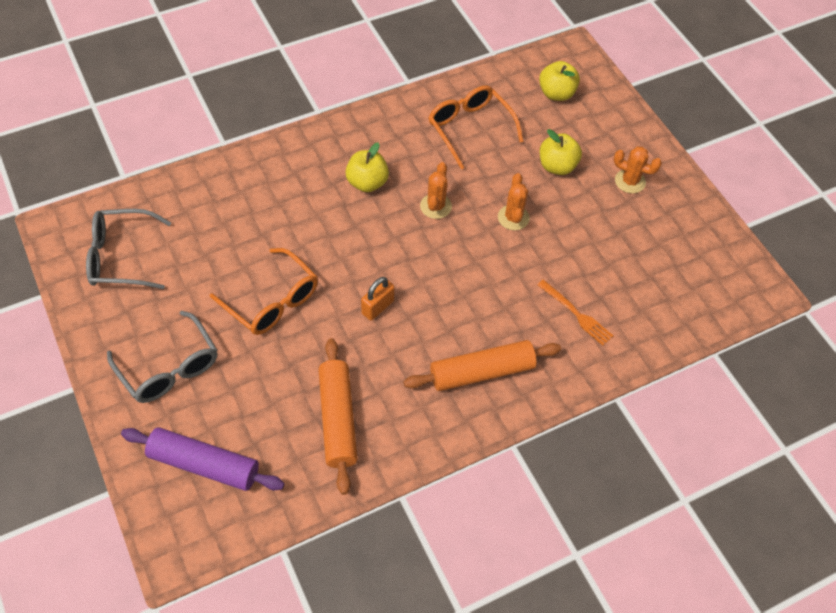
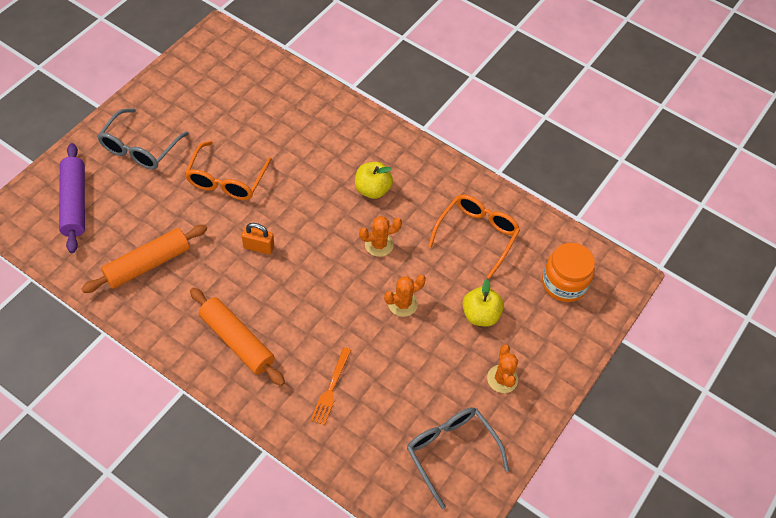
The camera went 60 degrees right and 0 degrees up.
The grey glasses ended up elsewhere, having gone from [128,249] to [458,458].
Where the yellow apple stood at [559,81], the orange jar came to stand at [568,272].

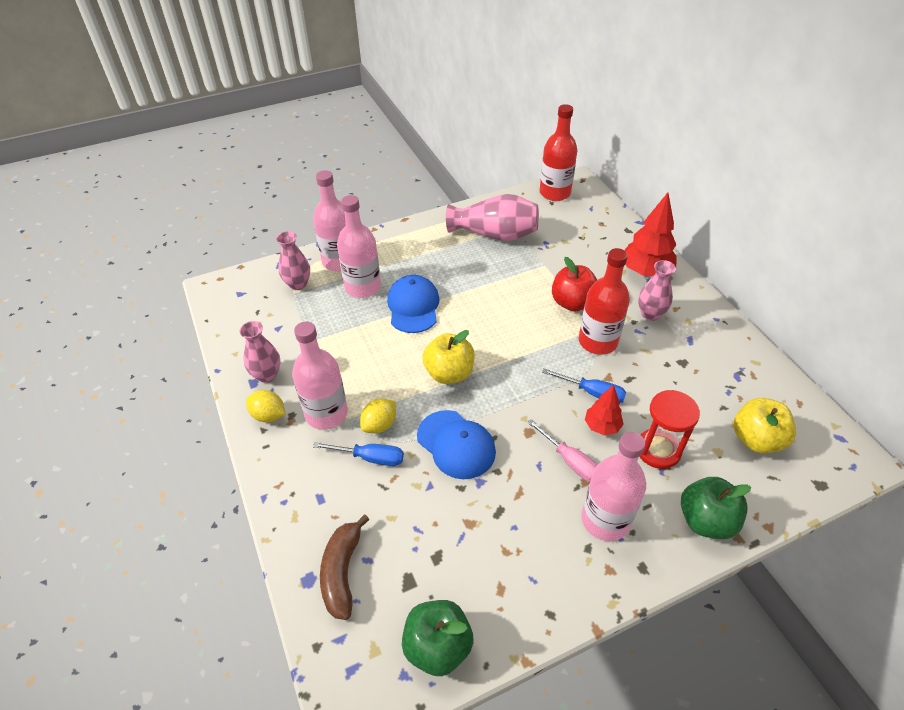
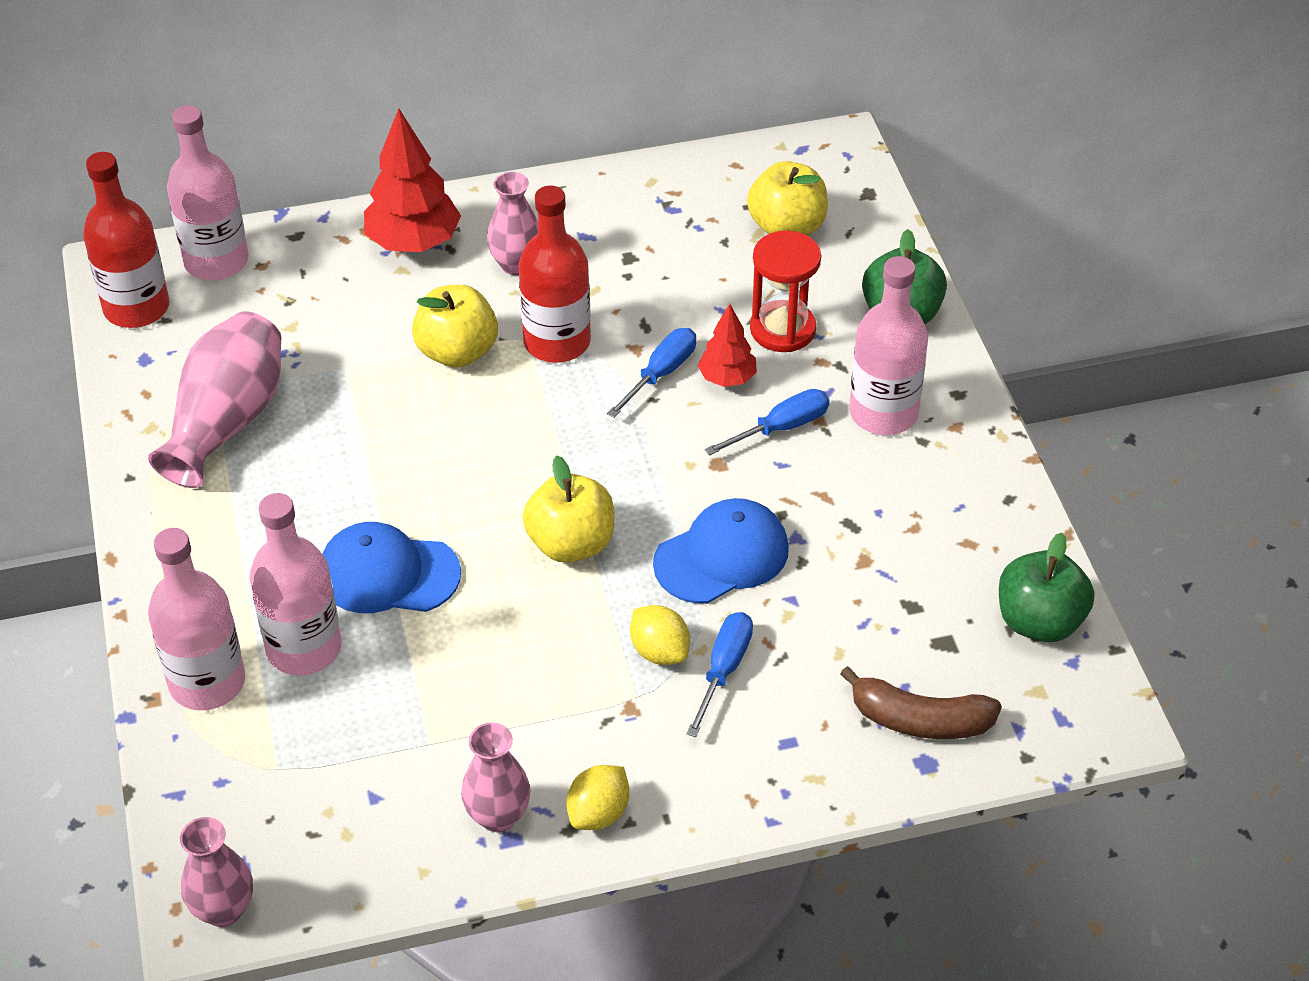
The camera went 80 degrees left and 0 degrees up.
The pink vase ended up elsewhere, having gone from [293,260] to [216,872].
The pink bottle ended up elsewhere, having gone from [320,376] to [208,192].
What was the pink screwdriver at [562,450] turned into the blue screwdriver at [767,422].
What was the red apple at [574,284] turned into the yellow apple at [455,326].

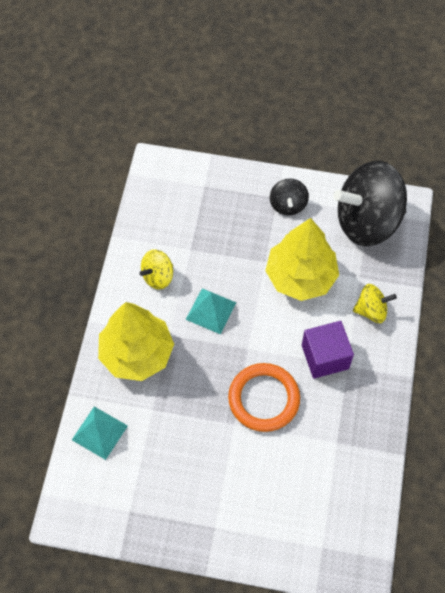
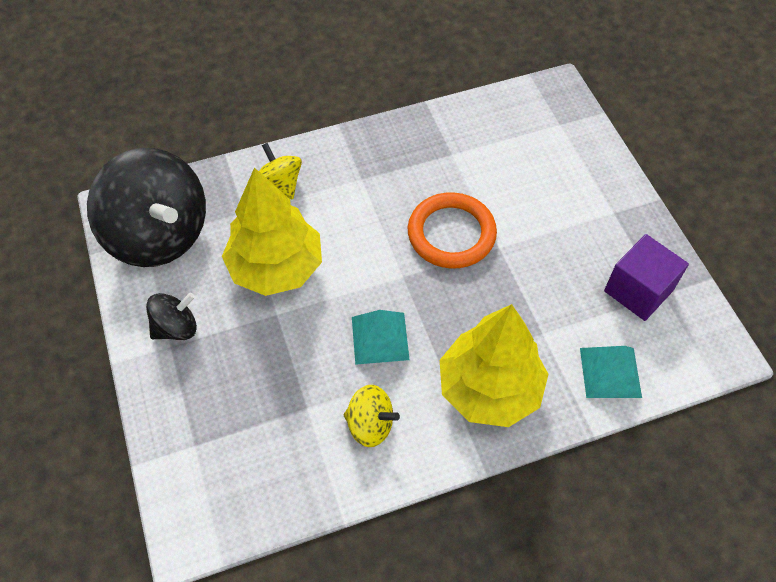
The camera went 120 degrees left and 5 degrees down.
The purple cube ended up elsewhere, having gone from [328,350] to [646,277].

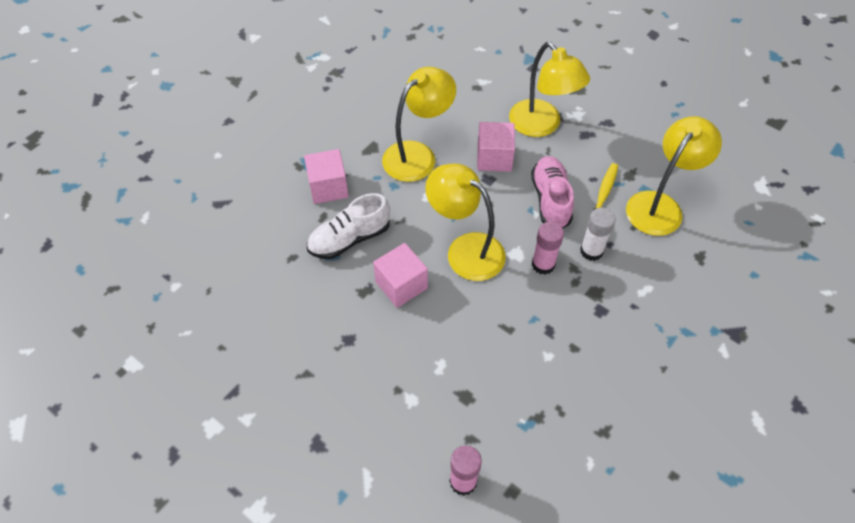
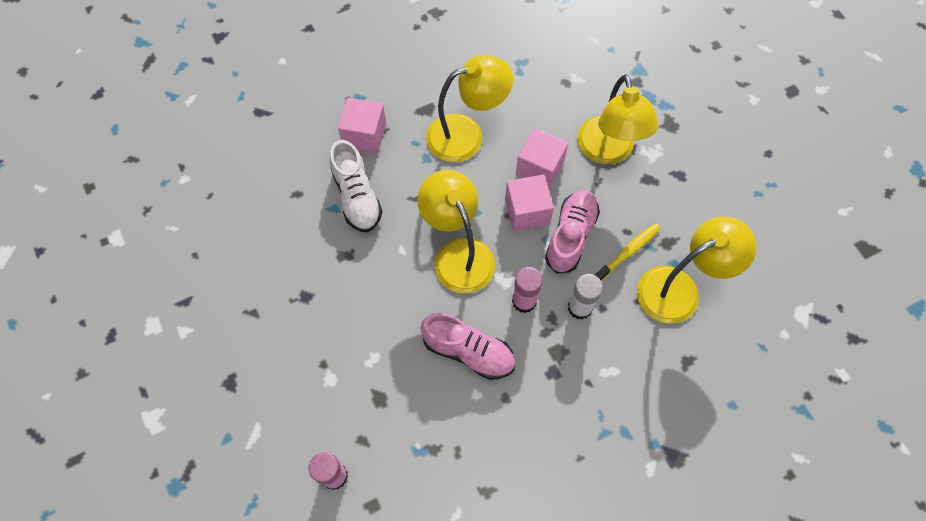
The camera went 25 degrees right and 10 degrees up.
The second view gained the pink shoe at [468,346].
The pink cube ended up elsewhere, having gone from [400,275] to [529,202].
The white shoe at [348,226] ended up facing another way, 105 degrees counterclockwise from before.

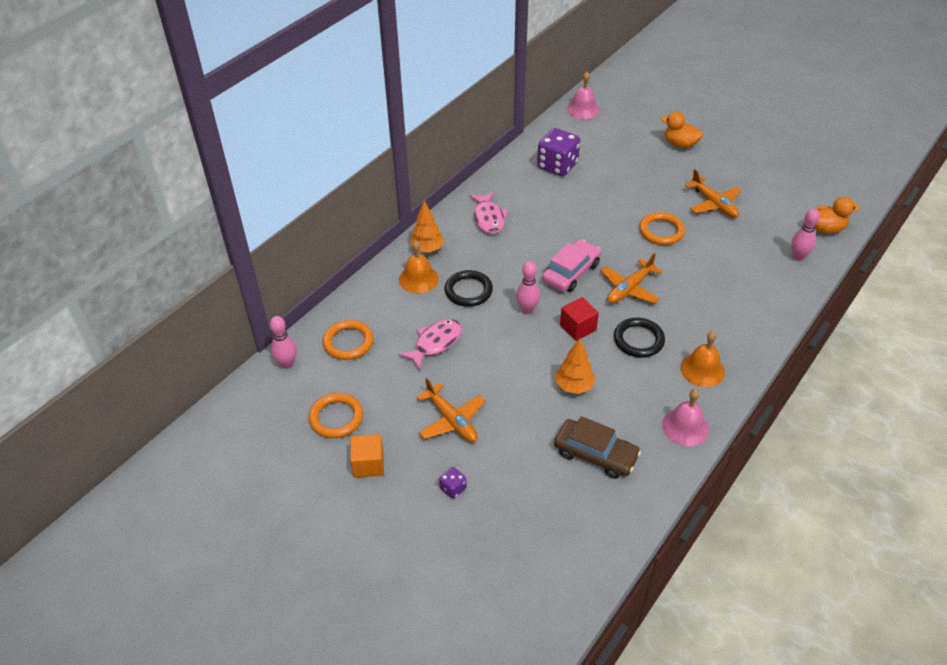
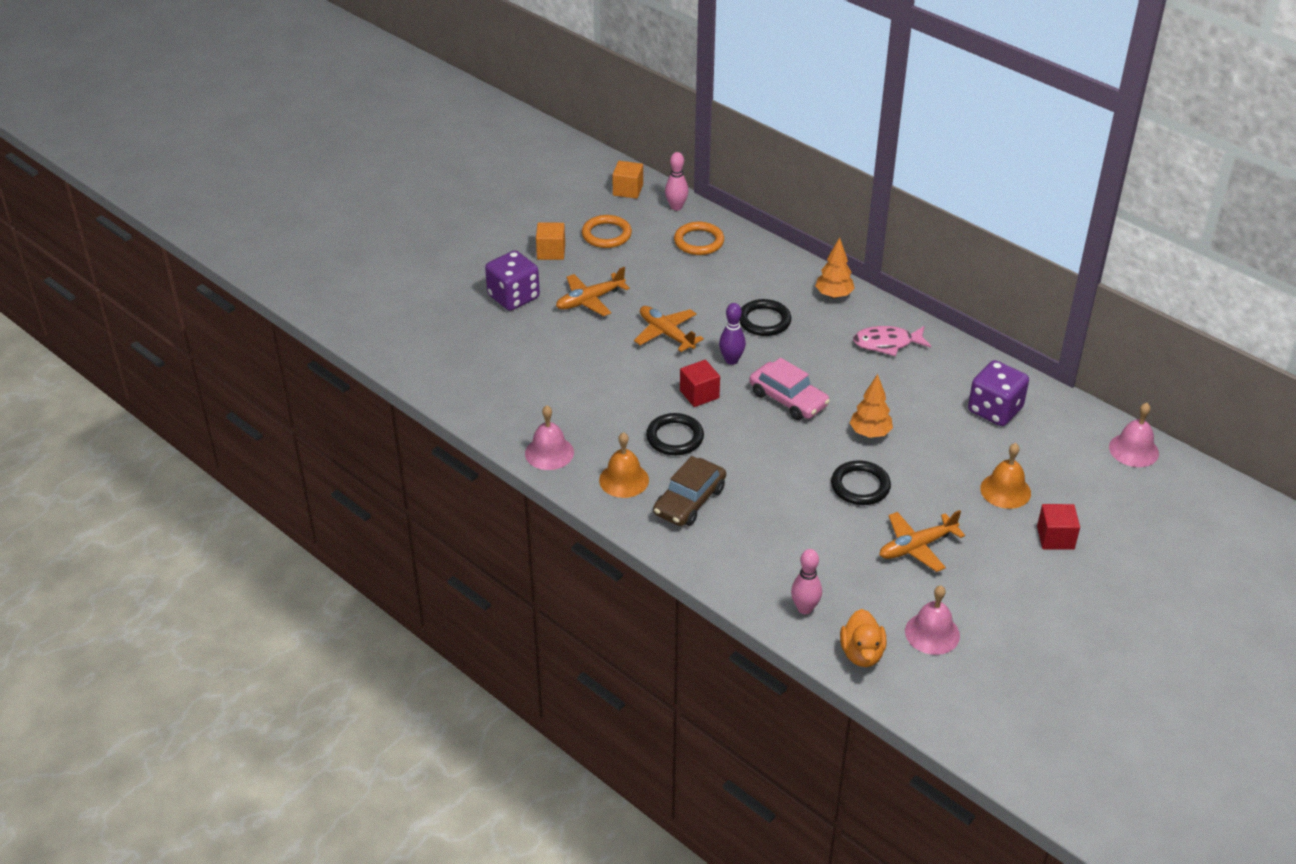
The camera went 95 degrees right and 5 degrees down.
The second view lost the pink fish at [430,345].
The second view gained the orange cube at [627,180].
The second view gained the pink bell at [932,620].
The orange bell ended up elsewhere, having gone from [419,266] to [1005,476].
The brown car ended up elsewhere, having gone from [597,447] to [689,491].
The orange tree ended up elsewhere, having gone from [576,366] to [871,406].
The orange plane ended up elsewhere, having gone from [631,278] to [669,329].
Where the orange duck stood at [681,130], the red cube came to stand at [1058,527].
What was the pink bowling pin at [528,287] turned into the purple bowling pin at [732,334].
What was the orange ring at [662,228] turned into the black ring at [861,482].
The size of the purple dice at [453,483] changed by a factor of 2.18.

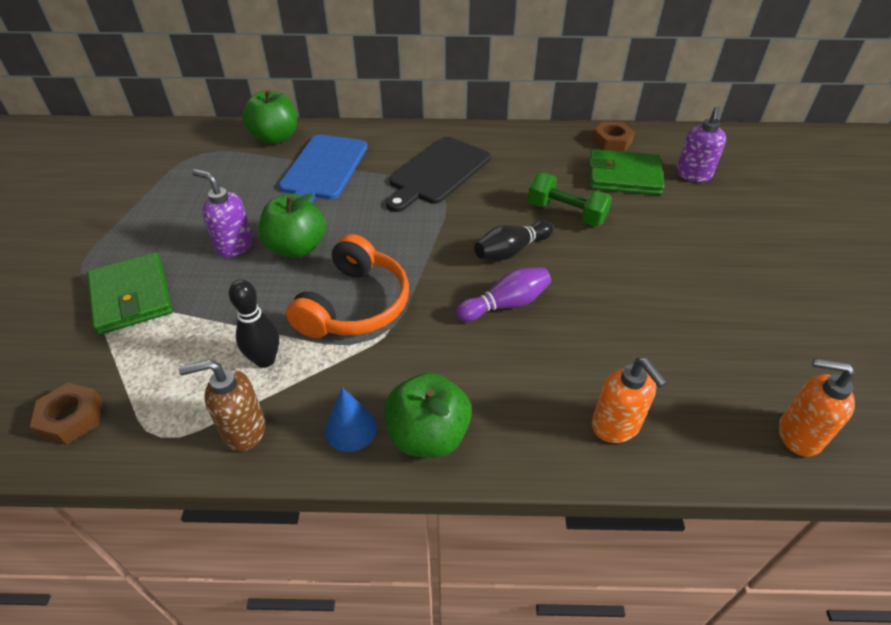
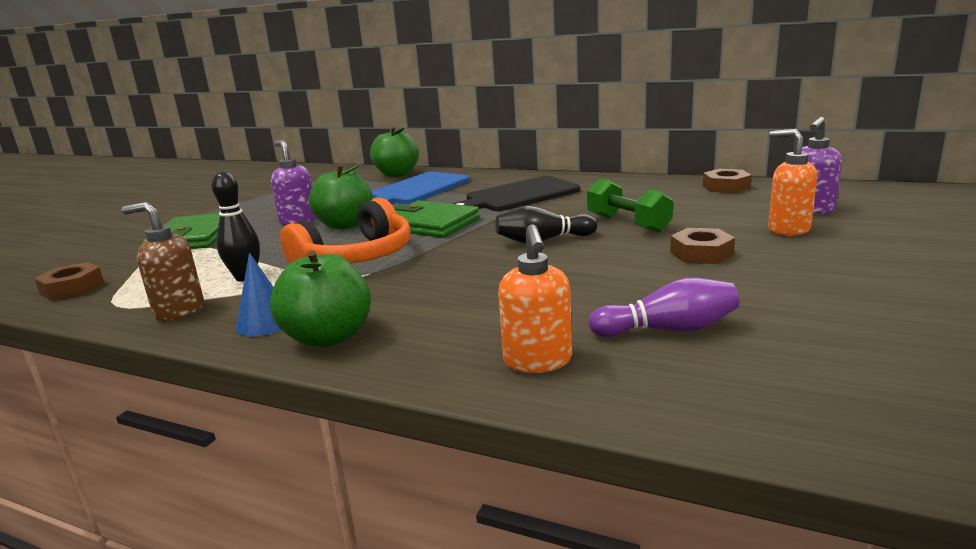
The camera went 25 degrees right and 25 degrees down.
The second view gained the brown nut at [702,246].
The purple bowling pin ended up elsewhere, having gone from [503,294] to [664,307].
The green wallet ended up elsewhere, having gone from [627,172] to [437,219].
The orange soap dispenser ended up elsewhere, having gone from [816,407] to [792,182].

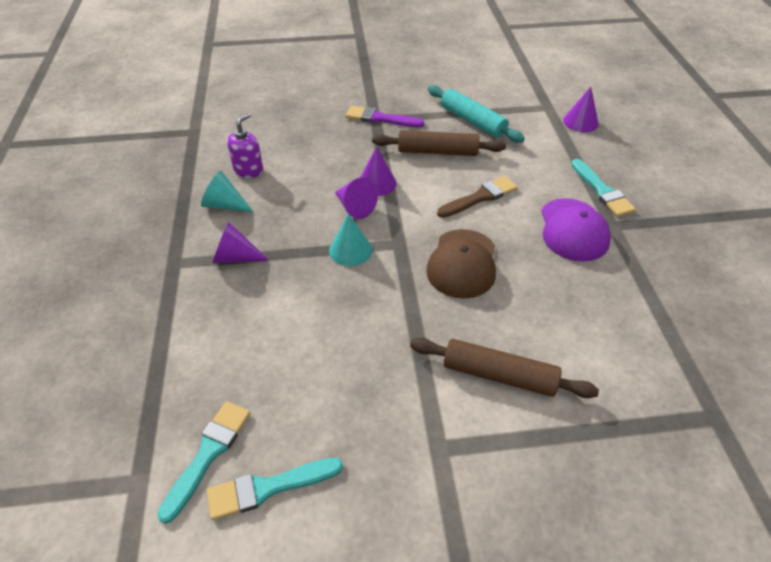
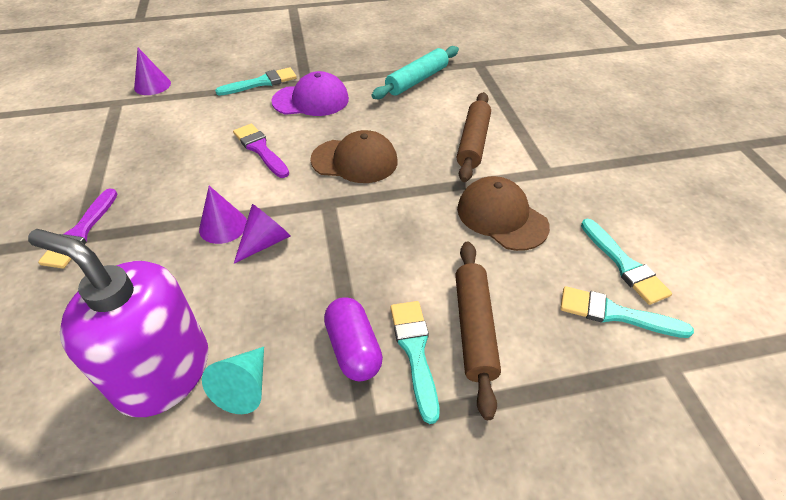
The camera went 95 degrees left and 0 degrees up.
The second view lost the turquoise cone at [350,239].
The second view gained the turquoise brush at [414,362].
The second view gained the brown cap at [503,213].
The brown rolling pin ended up elsewhere, having gone from [439,143] to [478,330].
The turquoise rolling pin ended up elsewhere, having gone from [476,114] to [415,72].
Where the purple cone stood at [241,242], the purple capsule came to stand at [353,339].
What was the brown brush at [477,197] turned into the purple brush at [261,151].
The size of the purple soap dispenser at [245,145] changed by a factor of 2.03.

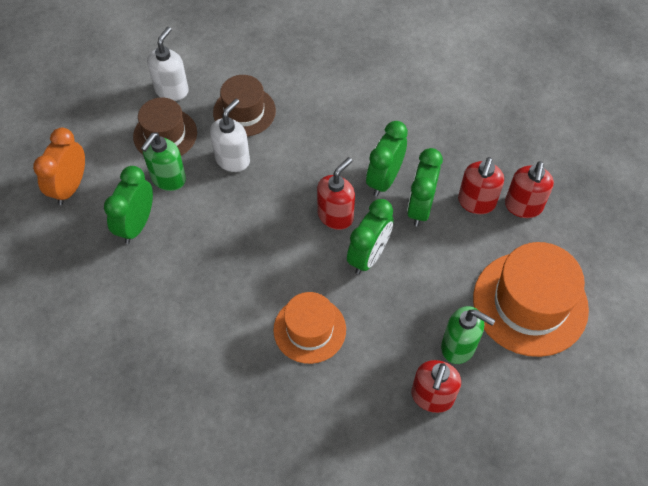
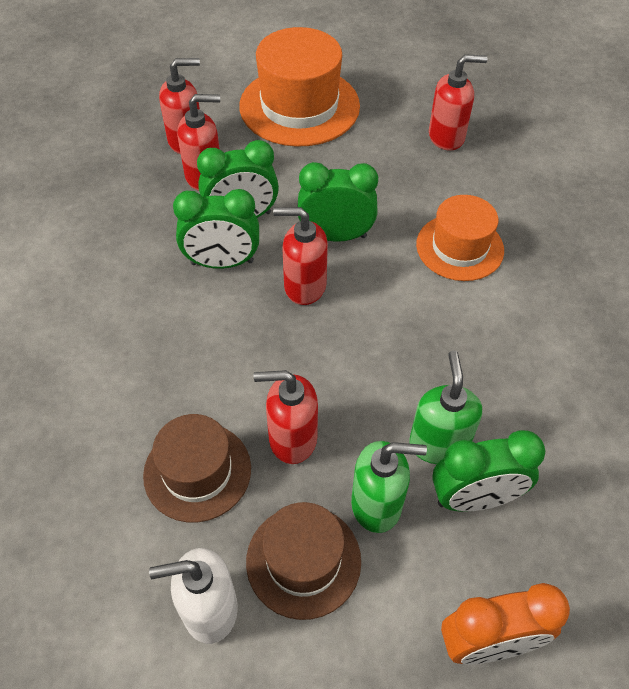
The camera went 120 degrees left and 5 degrees down.
The green soap dispenser ended up elsewhere, having gone from [468,335] to [445,407].
What was the white soap dispenser at [230,135] turned into the red soap dispenser at [286,417].

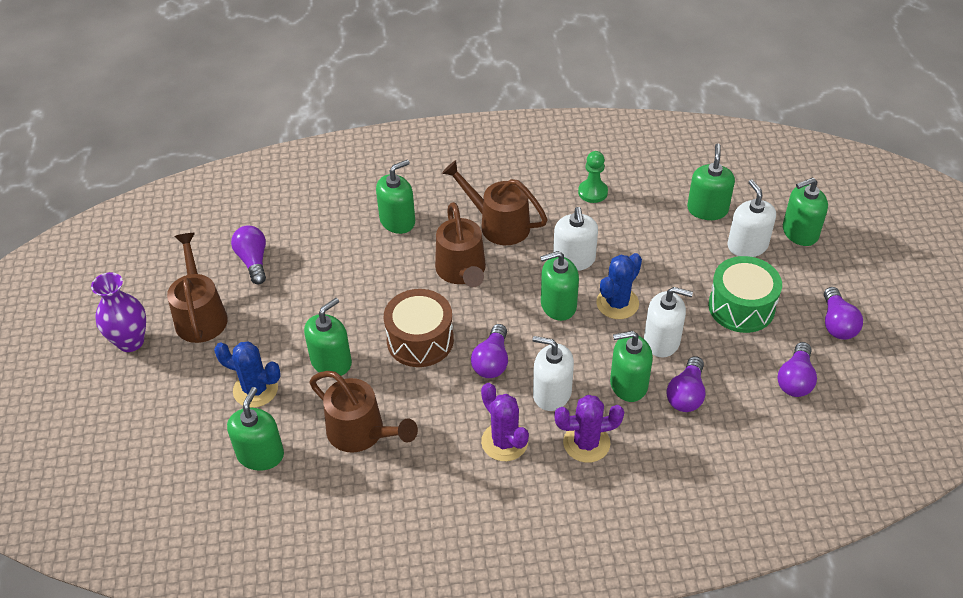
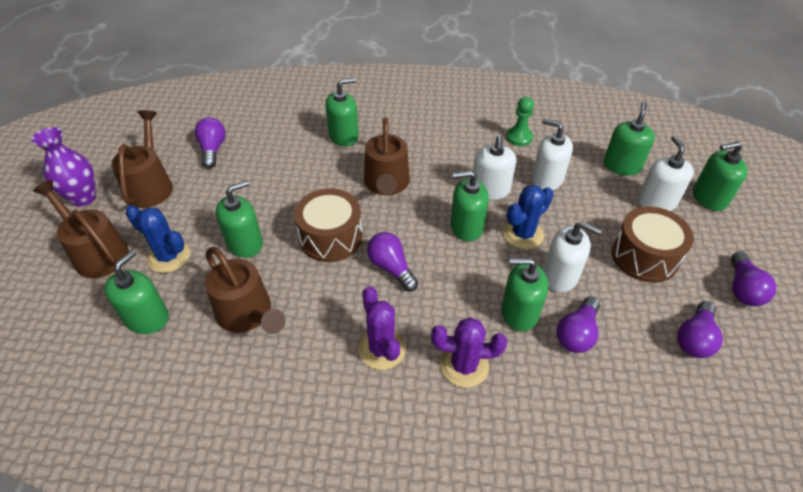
The camera went 10 degrees right and 0 degrees up.
The brown watering can ended up elsewhere, having gone from [495,202] to [81,229].
The white soap dispenser ended up elsewhere, having gone from [553,373] to [552,154].
What was the green drum at [745,294] turned into the brown drum at [653,245].
The purple light bulb at [489,351] ended up facing another way, 120 degrees clockwise from before.

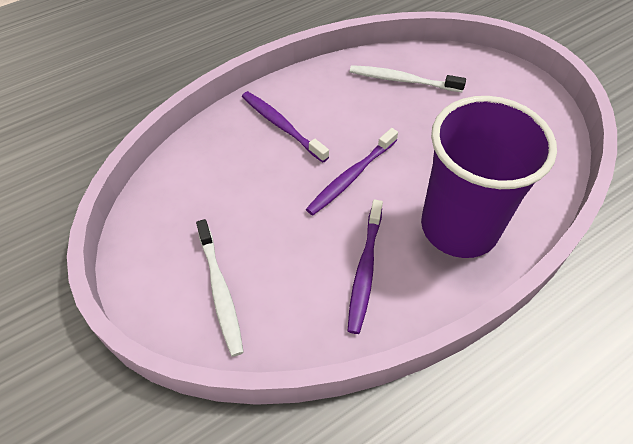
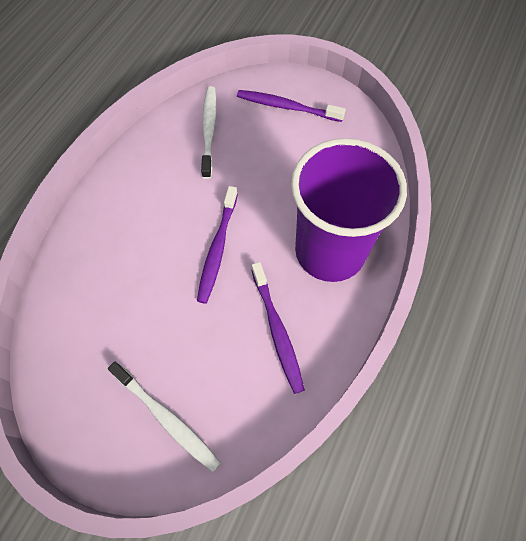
The camera went 30 degrees left and 10 degrees up.
The purple toothbrush ended up elsewhere, having gone from [285,127] to [291,106].
The white toothbrush at [408,78] ended up facing another way, 105 degrees clockwise from before.

